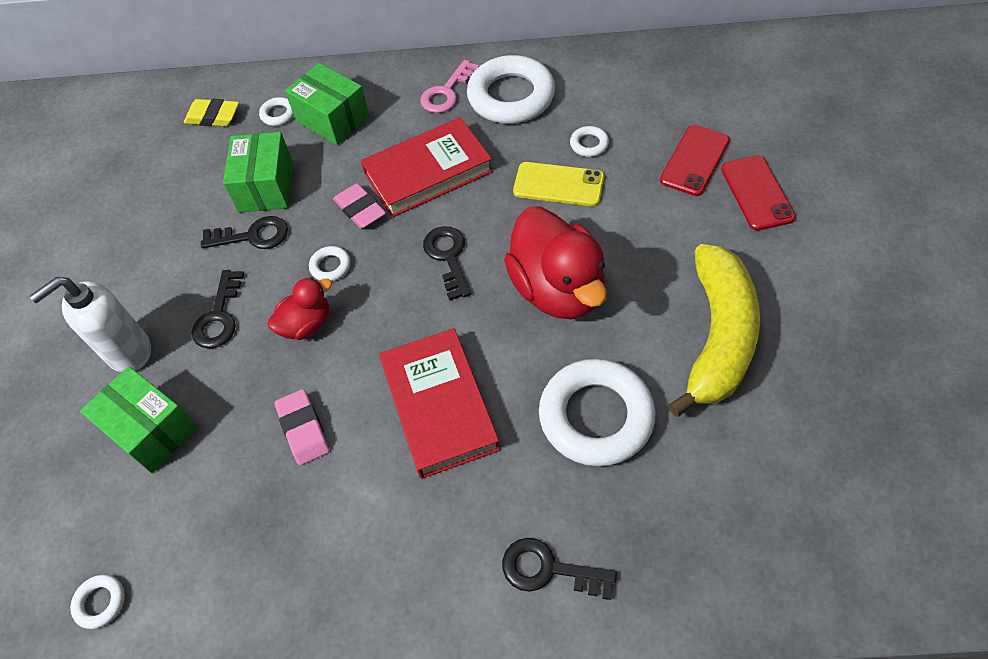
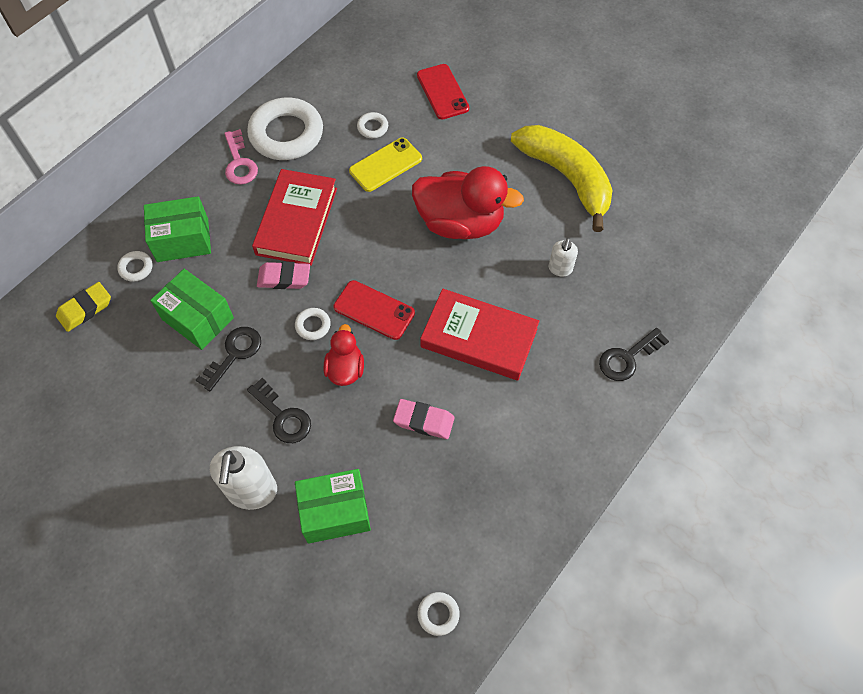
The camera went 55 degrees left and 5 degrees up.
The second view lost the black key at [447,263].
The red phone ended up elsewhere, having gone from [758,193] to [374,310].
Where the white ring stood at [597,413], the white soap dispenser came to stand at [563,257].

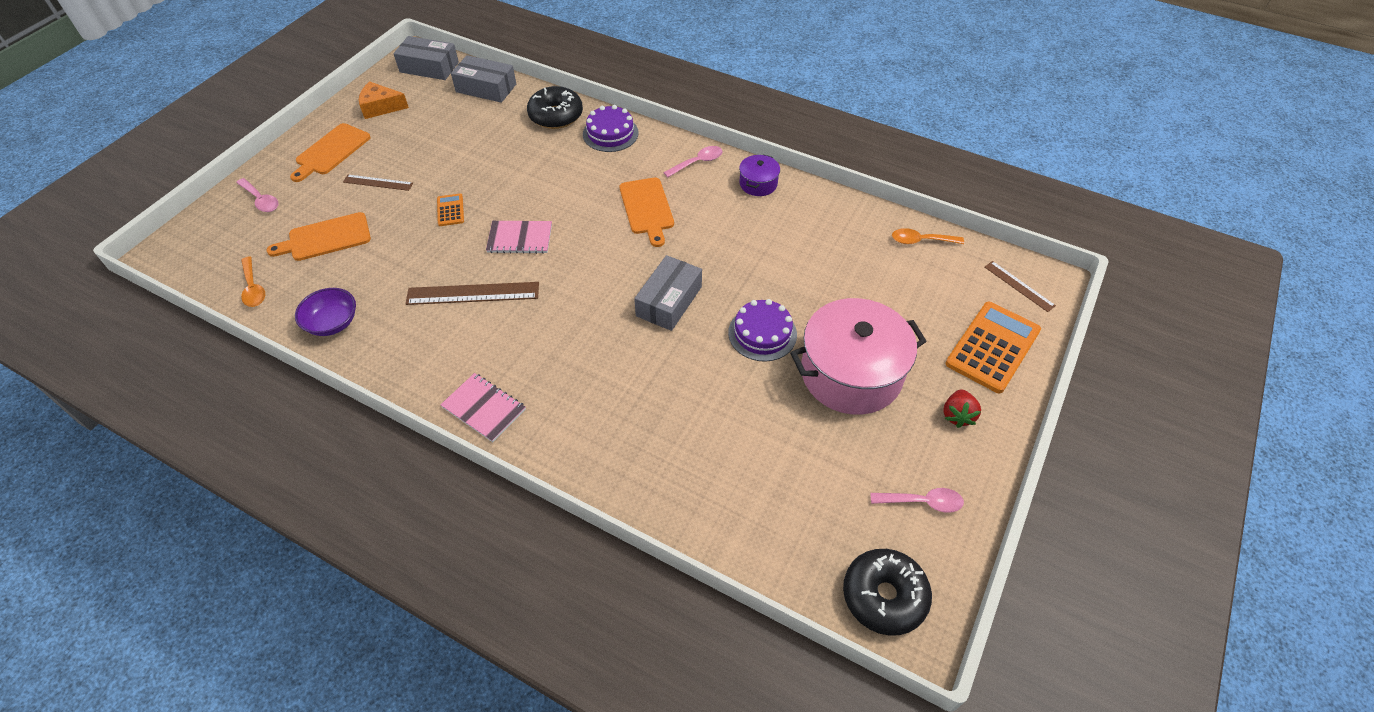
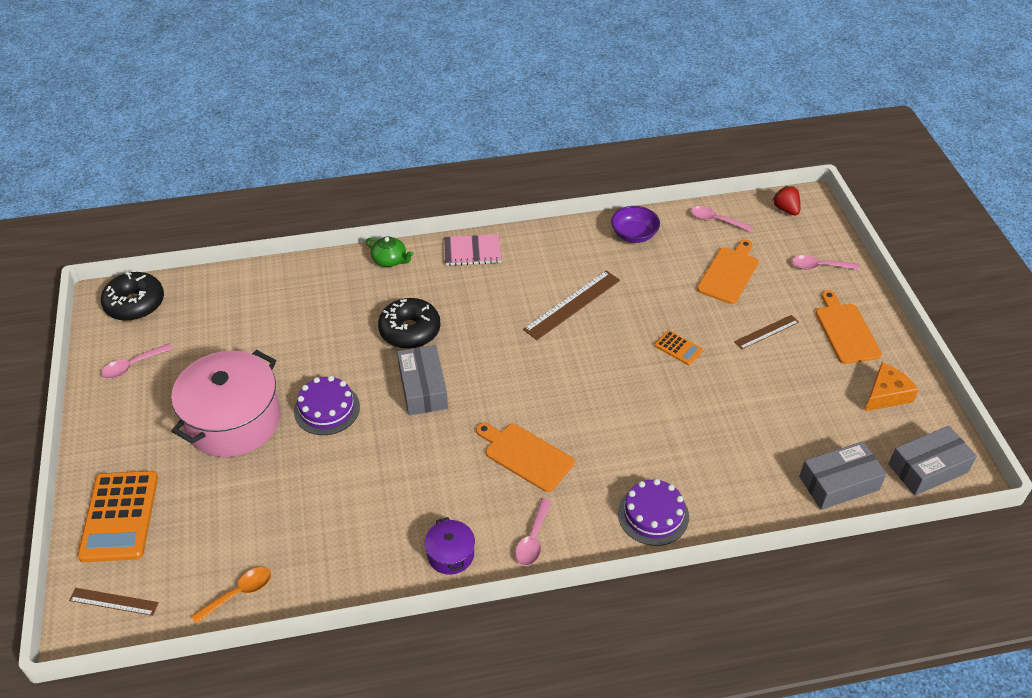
The camera went 140 degrees right and 5 degrees down.
The second view lost the pink notebook at [519,237].
The second view gained the green teapot at [390,251].
The black donut ended up elsewhere, having gone from [555,107] to [409,323].
The red strawberry ended up elsewhere, having gone from [962,408] to [786,200].
What was the orange spoon at [253,281] turned into the pink spoon at [722,219].

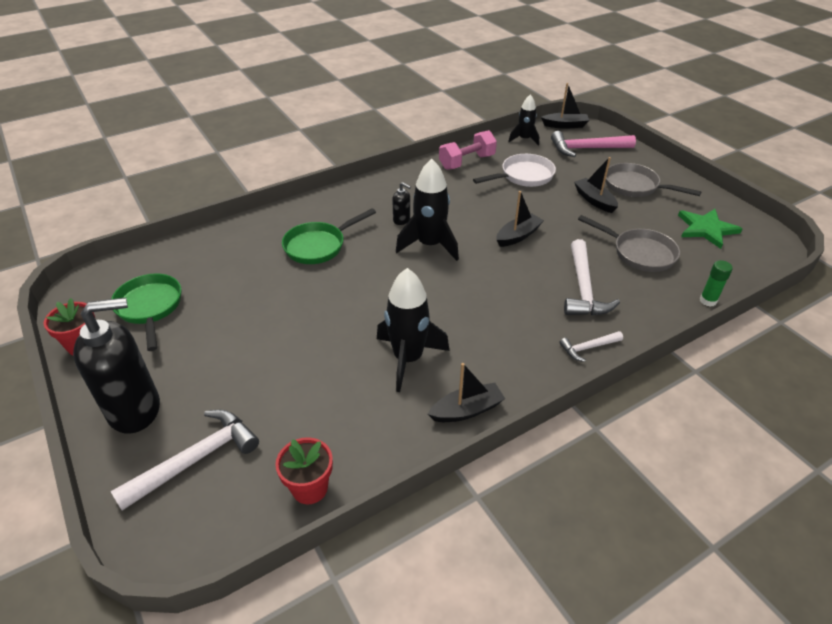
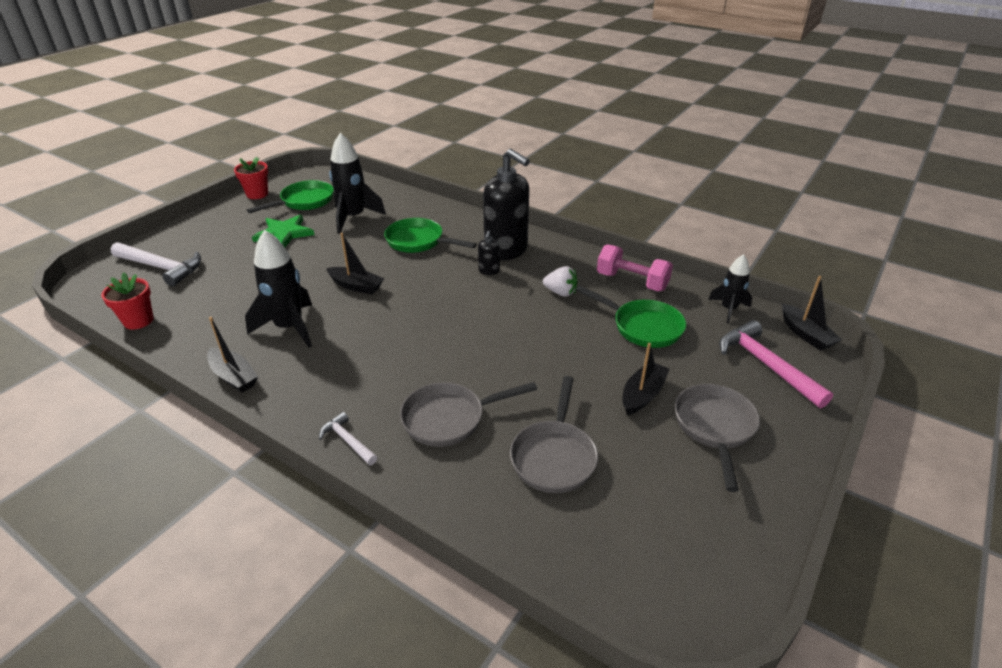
The camera went 65 degrees right and 5 degrees down.
The second view lost the green glue stick at [716,283].
The second view gained the white strawberry at [560,281].
The black soap dispenser ended up elsewhere, having gone from [116,365] to [506,205].
The black rocket ended up elsewhere, having gone from [427,210] to [357,183].
The black boat ended up elsewhere, having gone from [520,219] to [355,264].
The green star ended up elsewhere, having gone from [710,229] to [283,231].
Where the white hammer stood at [592,277], the grey pan came to stand at [468,414].
What was the white pan at [514,170] turned into the green pan at [631,316].

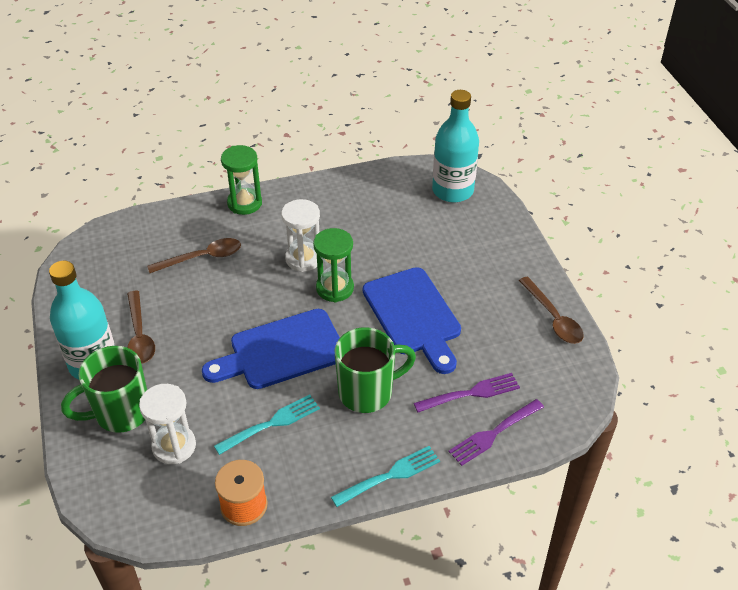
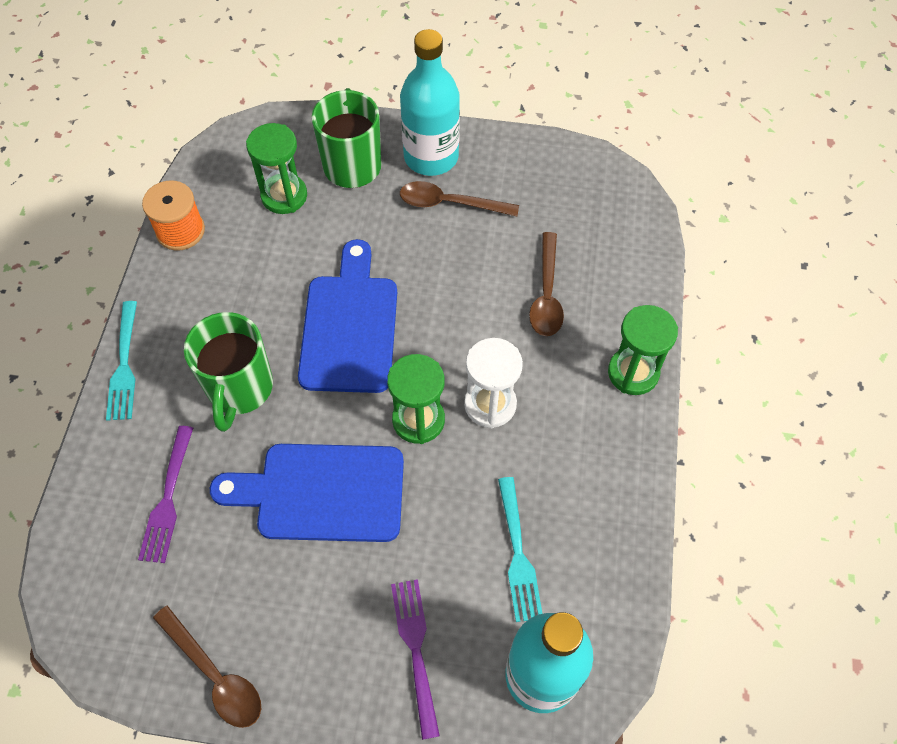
The camera went 115 degrees right and 15 degrees up.
The turquoise fork ended up elsewhere, having gone from [267,425] to [520,549].
The purple fork ended up elsewhere, having gone from [496,432] to [415,659].
What was the white hourglass at [167,424] turned into the green hourglass at [276,168].
The brown spoon at [551,310] ended up facing another way, 135 degrees counterclockwise from before.

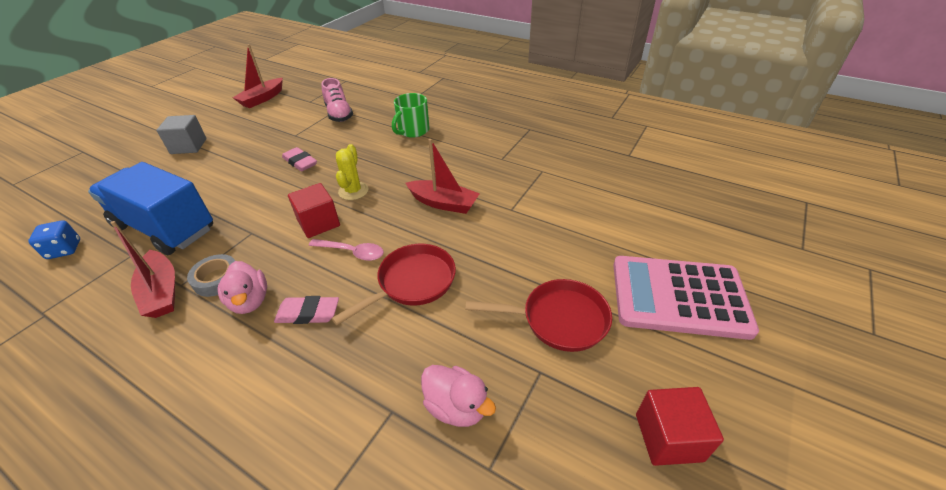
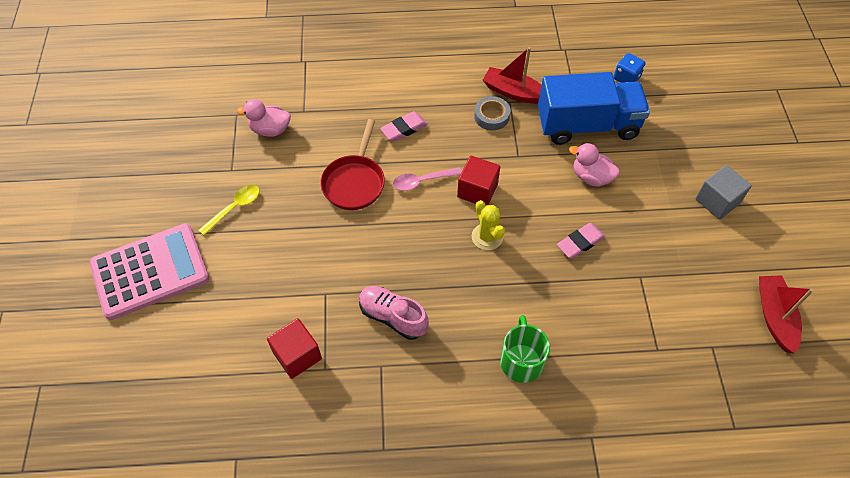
The camera went 145 degrees right and 15 degrees up.
The second view lost the red boat at [442,176].
The pink duck ended up elsewhere, having gone from [242,287] to [594,165].
The pink shoe ended up elsewhere, having gone from [337,100] to [394,313].
The red cube ended up elsewhere, having gone from [680,426] to [294,348].
Where the red pan stood at [538,315], the yellow spoon came to stand at [229,210].
The pink eraser at [299,159] ended up facing another way, 45 degrees counterclockwise from before.

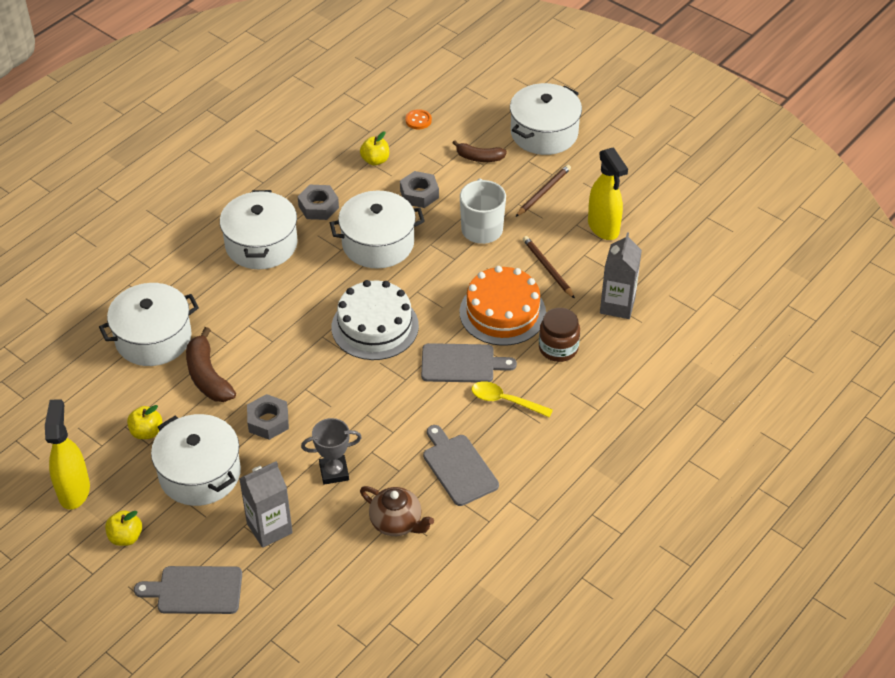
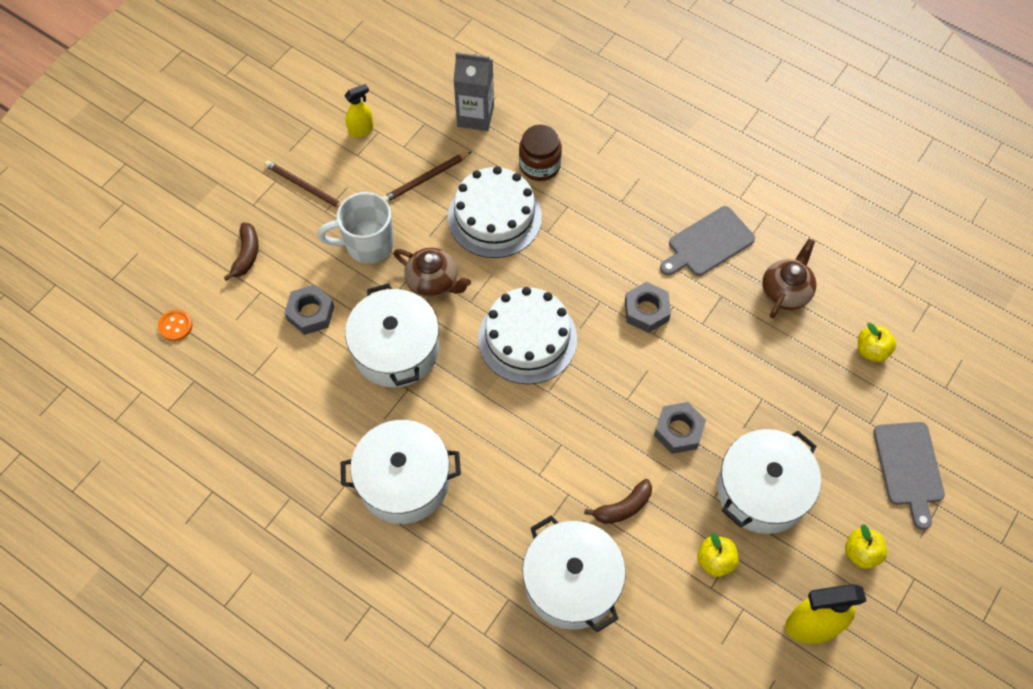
The camera went 95 degrees left and 15 degrees up.
The second view lost the grey carton at [266,504].
The second view lost the grey trophy at [331,451].
The second view lost the grey cutting board at [469,362].
The second view lost the yellow spoon at [512,399].
The second view lost the white pot at [546,119].
The second view gained the brown teapot at [432,273].
The grey nut ended up elsewhere, having gone from [318,202] to [648,307].
The yellow apple ended up elsewhere, having gone from [374,148] to [877,342].
What was the orange cake at [502,306] turned into the white cake at [495,212].
The size of the brown banana at [211,364] changed by a factor of 0.65.
The size of the yellow spray bottle at [608,193] changed by a factor of 0.57.

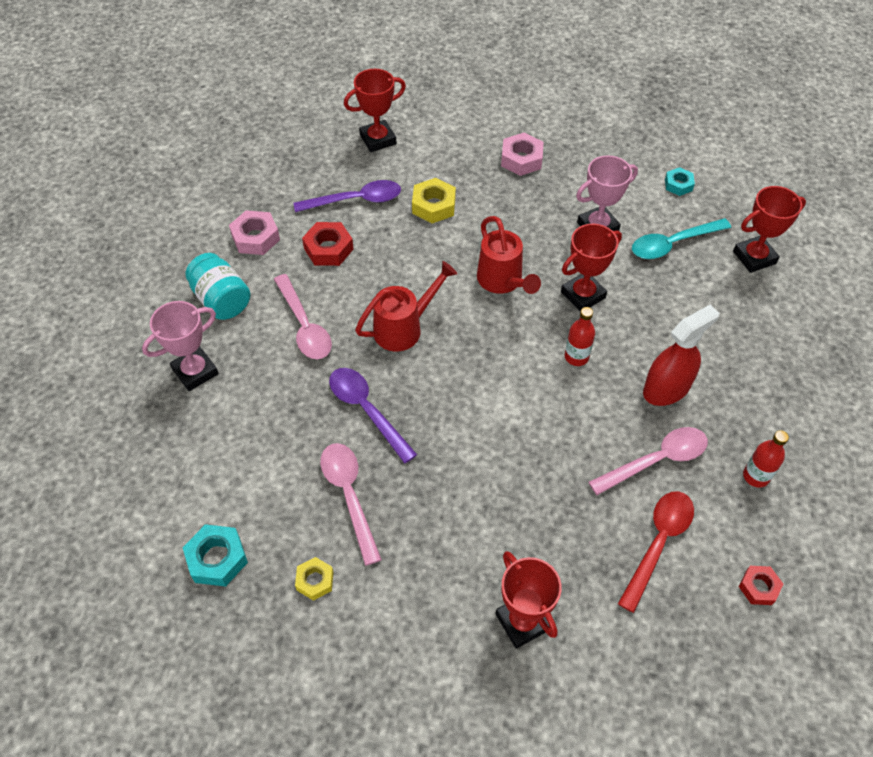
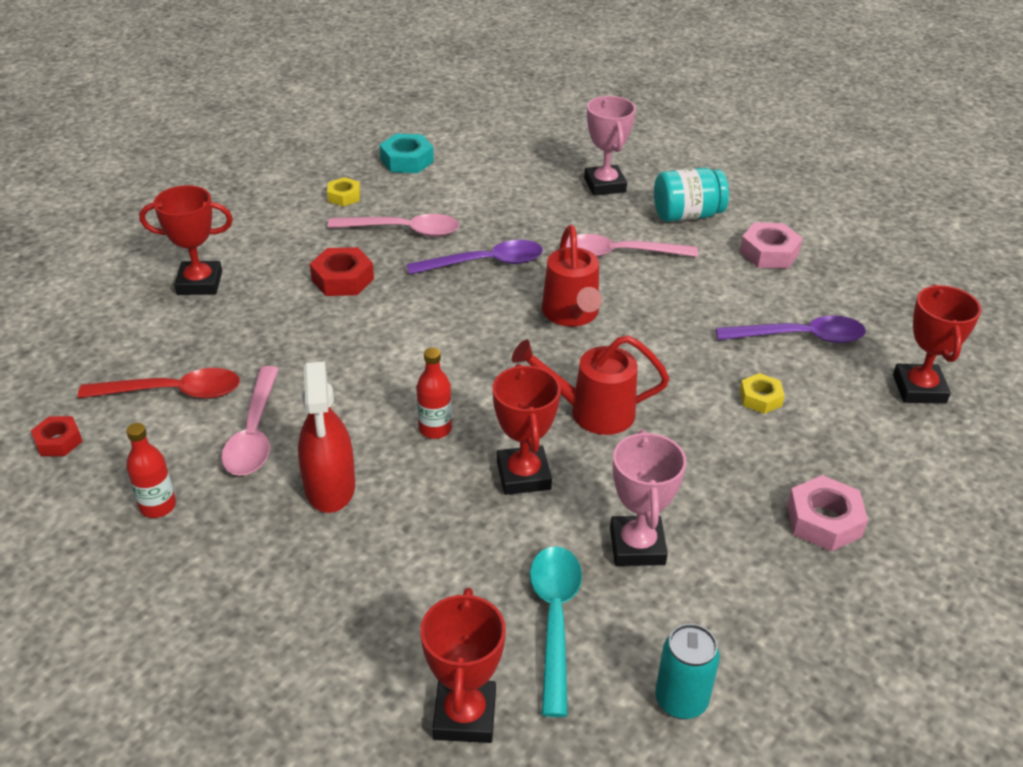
The camera went 115 degrees right and 15 degrees down.
The red nut ended up elsewhere, having gone from [328,244] to [342,271].
Where the turquoise nut stood at [680,181], the turquoise can came to stand at [687,671].
The purple spoon at [347,196] ended up facing another way, 105 degrees counterclockwise from before.
The red spoon at [656,552] ended up facing another way, 60 degrees counterclockwise from before.
The size of the yellow nut at [434,200] changed by a factor of 0.64.

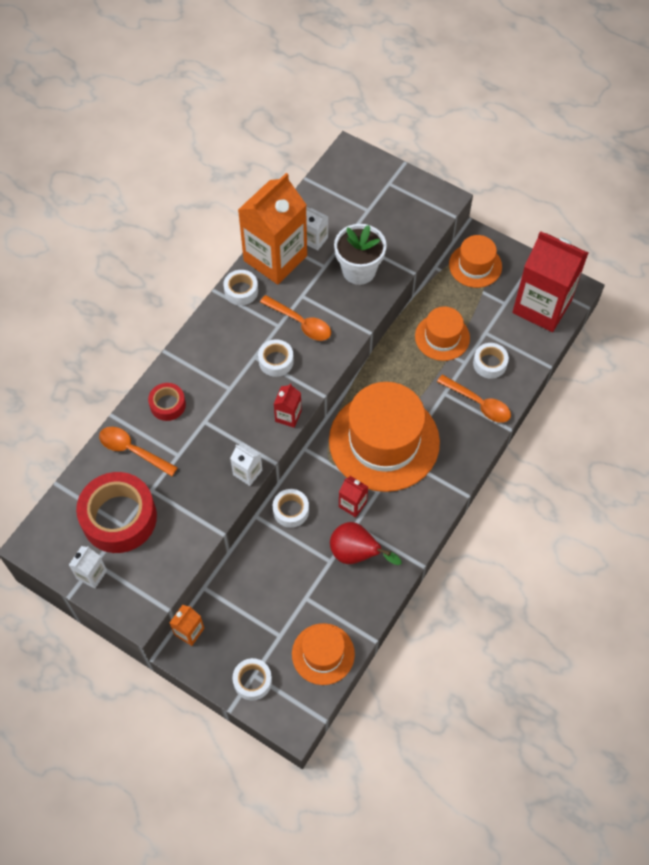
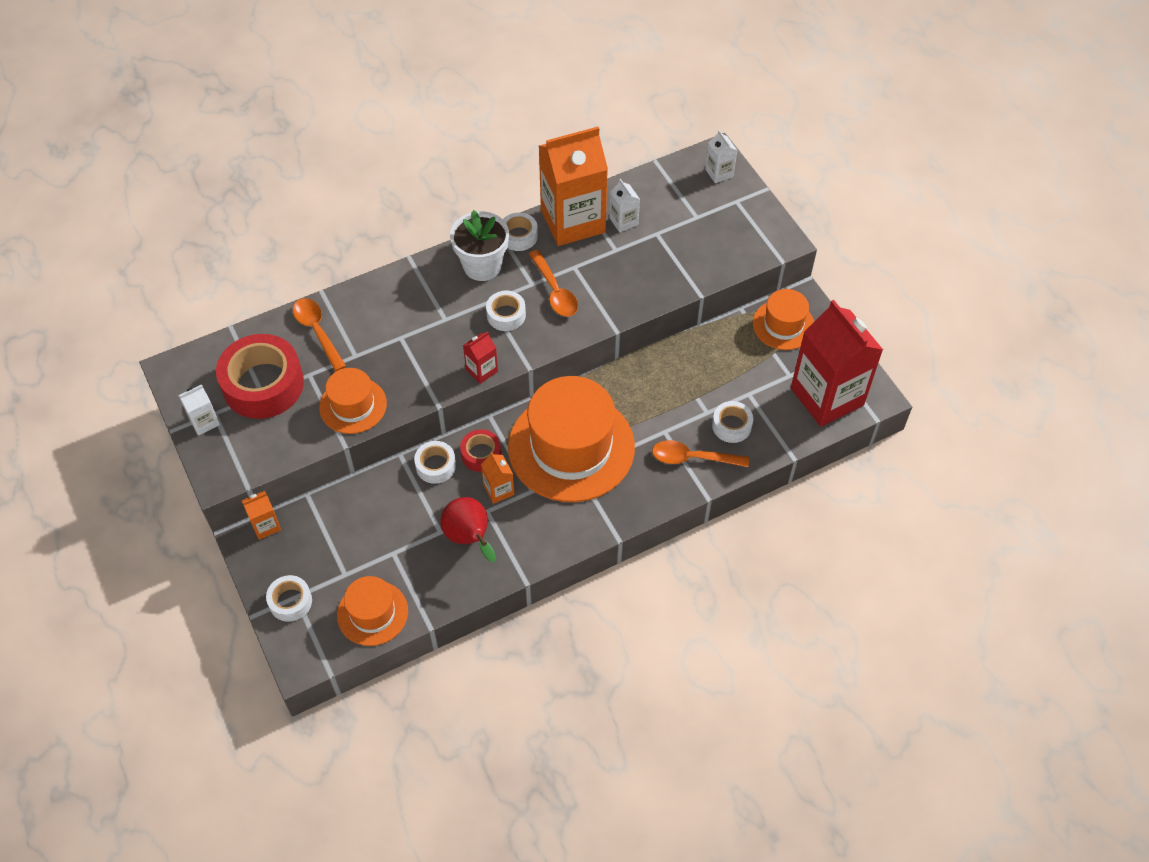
The camera went 30 degrees right and 5 degrees down.
The red tape ended up elsewhere, having gone from [167,402] to [480,450].
The white carton ended up elsewhere, having gone from [246,464] to [721,156].
The white flower pot ended up elsewhere, having gone from [360,254] to [479,245].
The orange hat ended up elsewhere, having gone from [442,334] to [353,401].
What was the red carton at [353,496] turned into the orange carton at [498,478].
The orange spoon at [474,398] ended up facing another way, 120 degrees clockwise from before.

